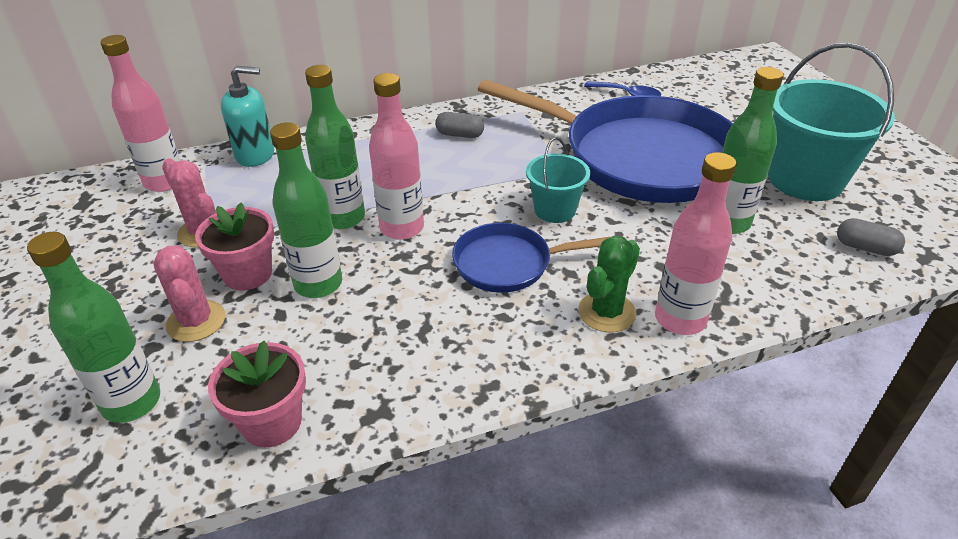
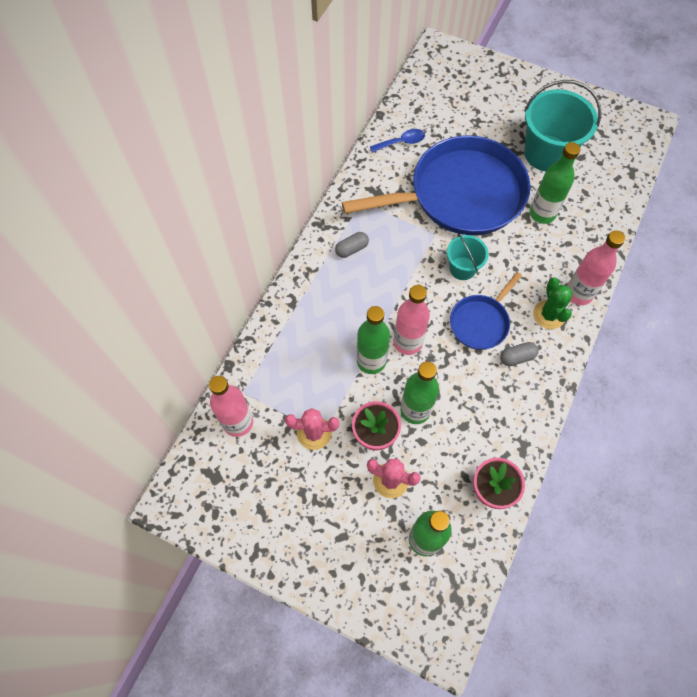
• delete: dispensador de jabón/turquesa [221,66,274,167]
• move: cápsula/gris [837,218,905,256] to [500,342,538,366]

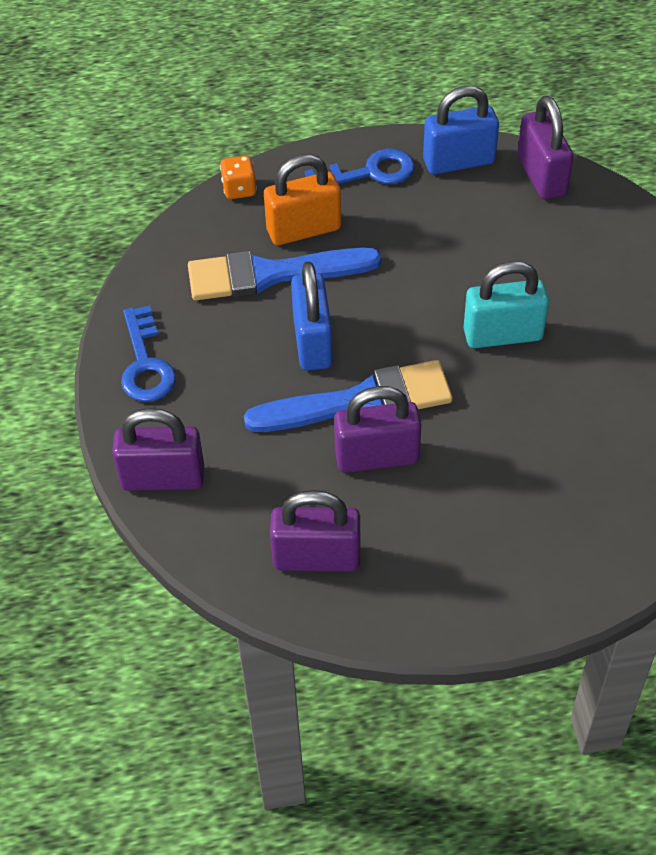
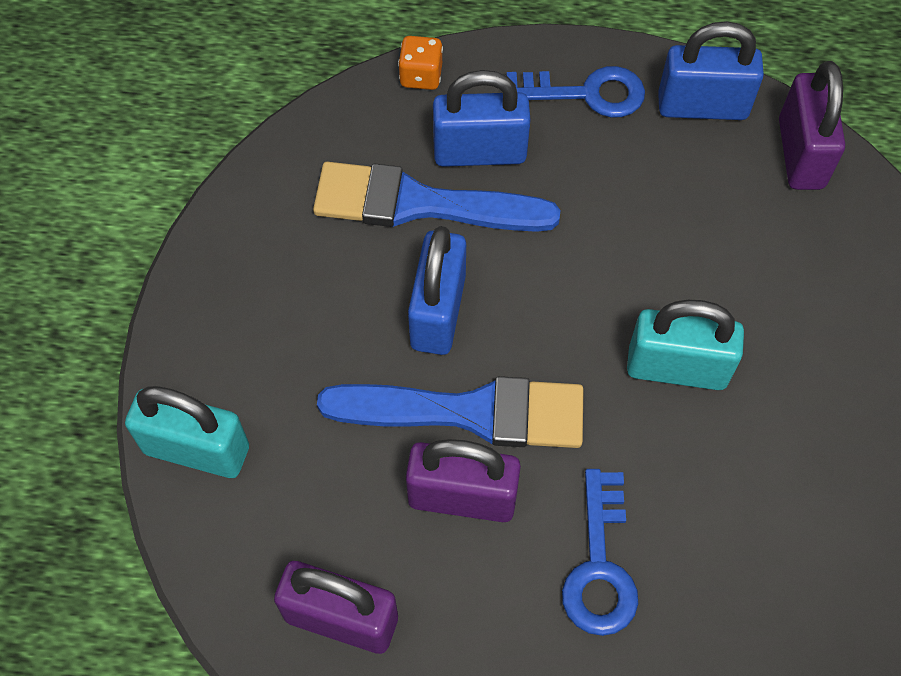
• recolor: candado/morado [112,408,204,491] to candado/turquesa [125,386,249,478]
• move: llave/azul [121,305,176,402] to [562,469,638,636]
• recolor: candado/naranja [264,154,341,245] to candado/azul [433,70,530,167]

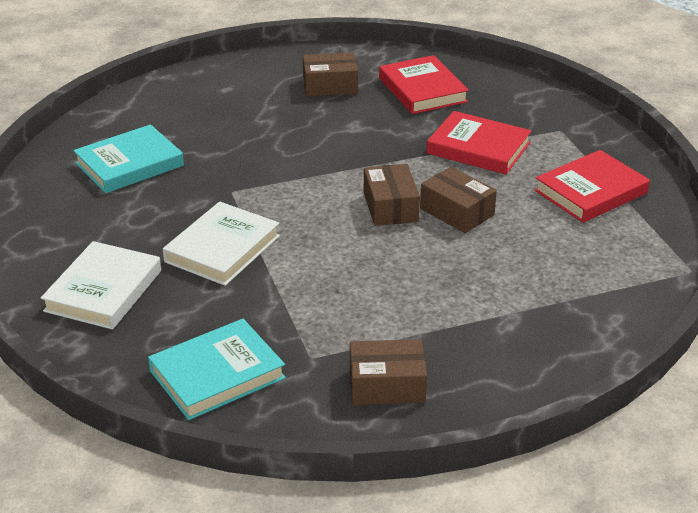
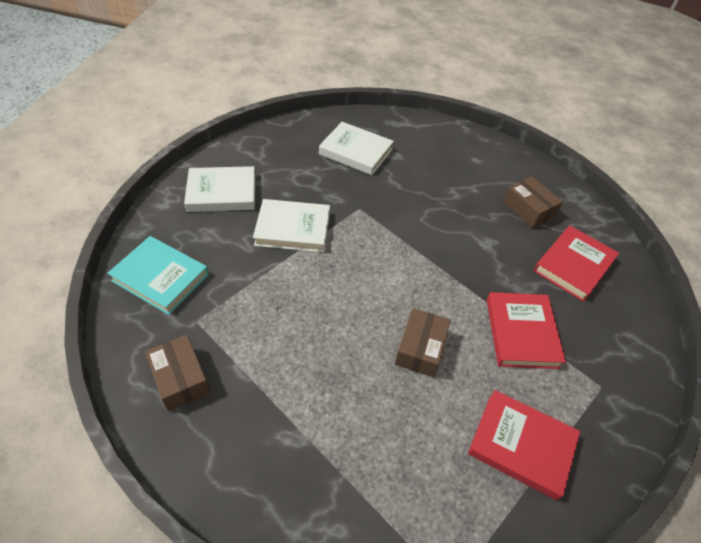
• recolor: libro/turquesa [73,124,184,193] to libro/blanco [319,122,394,175]
• delete: caja/marrón [364,164,420,226]

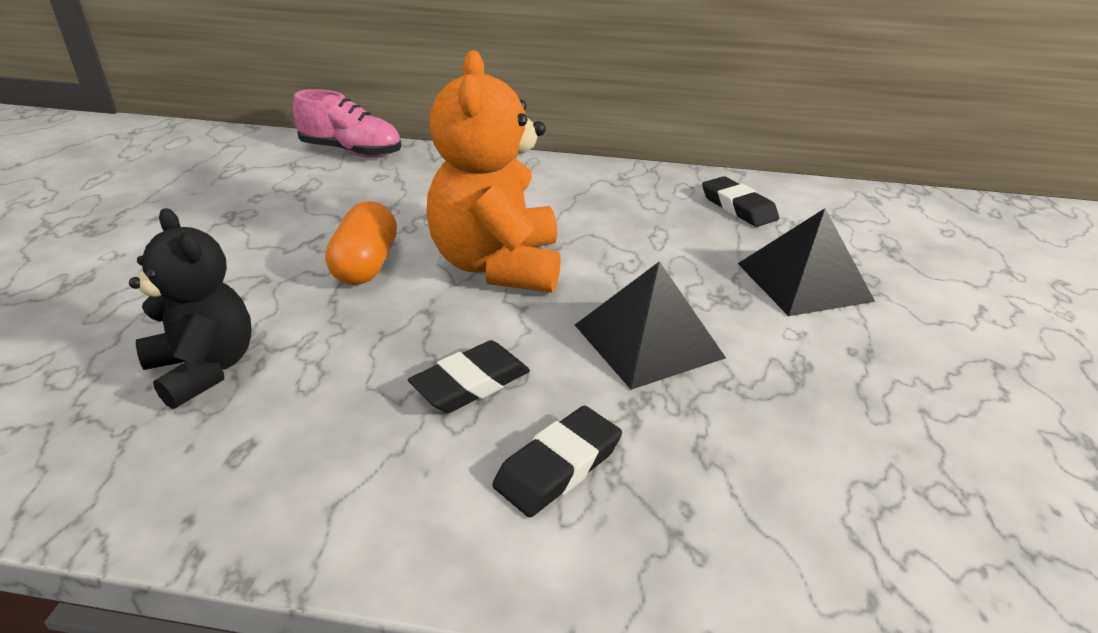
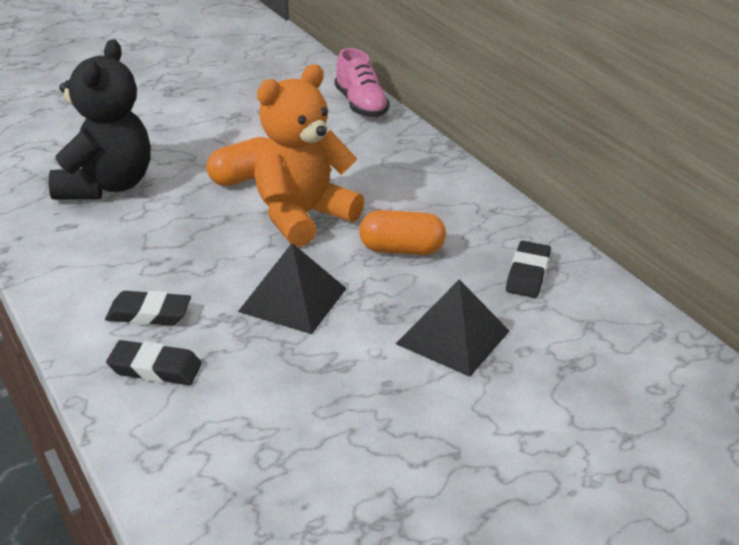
• resize: osito/negro [129,208,252,409] = [48,39,151,199] x1.54
• move: goma de borrar/negro [408,340,530,413] to [106,340,202,385]
• insert: cápsula/naranja [359,210,446,255]

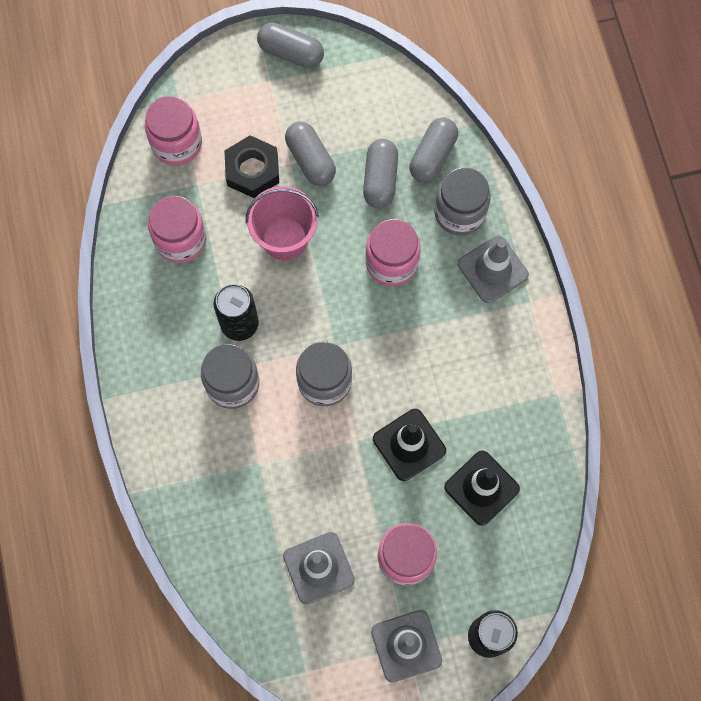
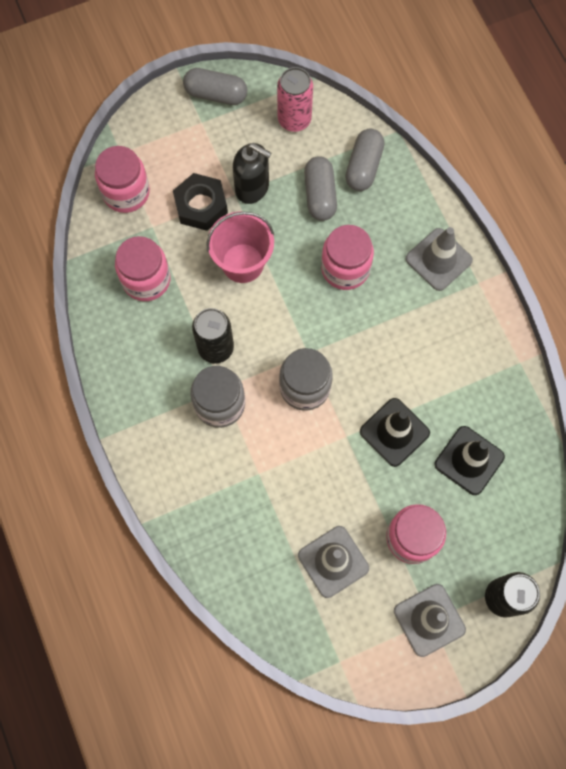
• replace: cápsula/gris [285,121,336,186] to dispensador de jabón/negro [233,143,271,204]
• delete: tarro/gris [434,167,491,236]
• insert: lata/rosa [277,67,313,132]

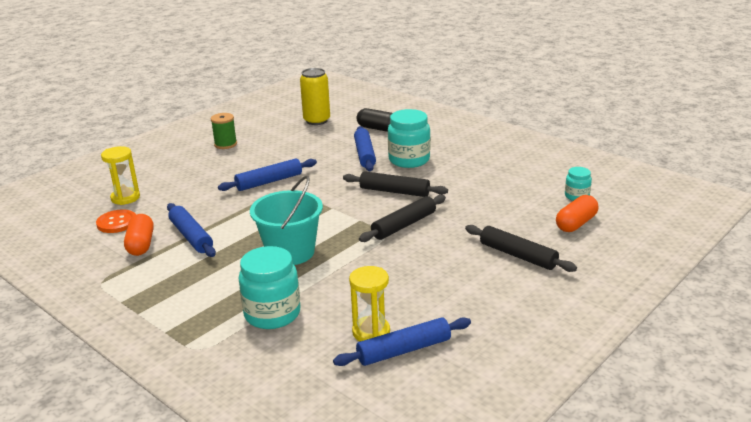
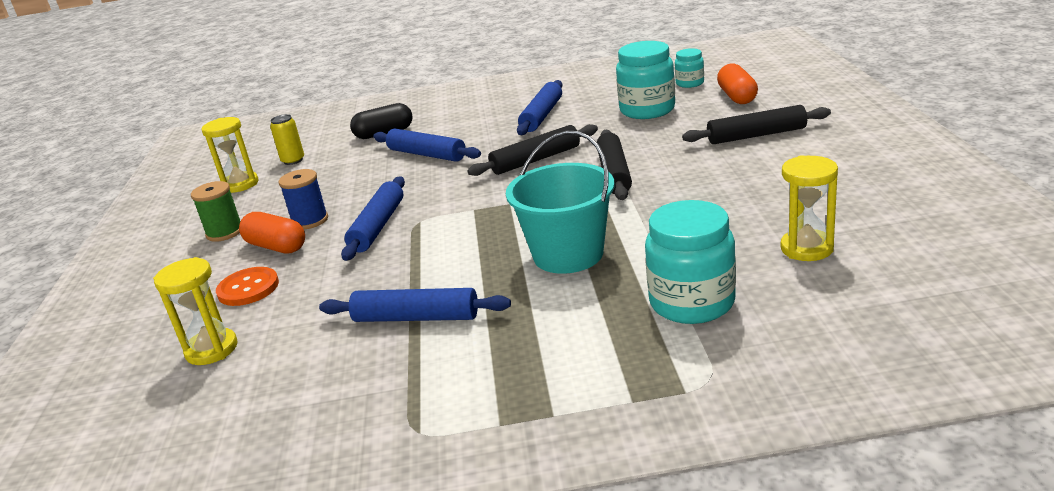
• move: botón/naranja [96,209,136,233] to [216,267,279,306]
• move: cápsula/naranja [124,214,154,256] to [239,212,305,253]
• resize: lata/amarillo [300,68,330,125] = [270,114,304,165] x0.60
• move: rodillo/azul [333,317,471,366] to [517,80,562,135]
• move: tarro/turquesa [388,109,430,168] to [616,41,675,119]
• insert: reloj de arena/amarillo [201,117,258,193]
• insert: carrete/azul [279,169,328,229]

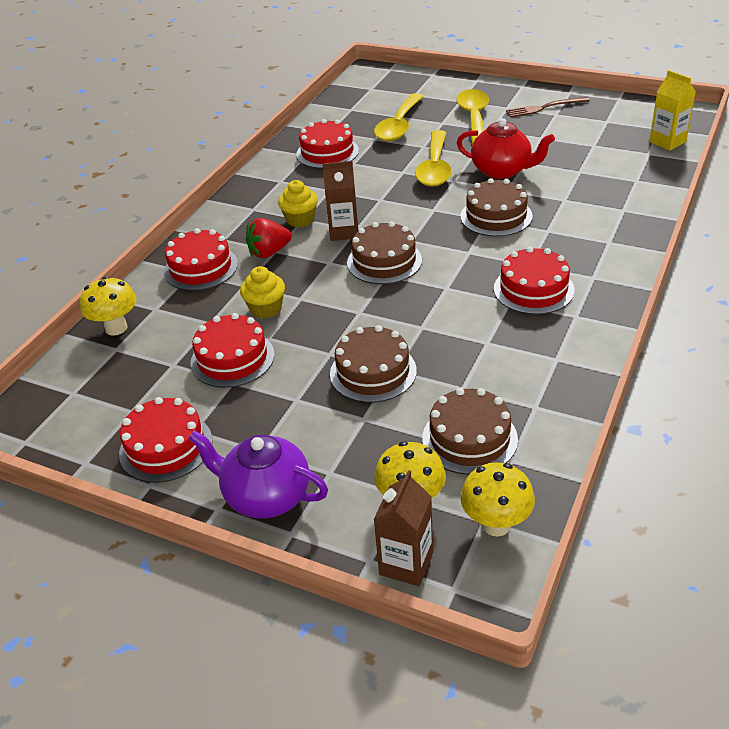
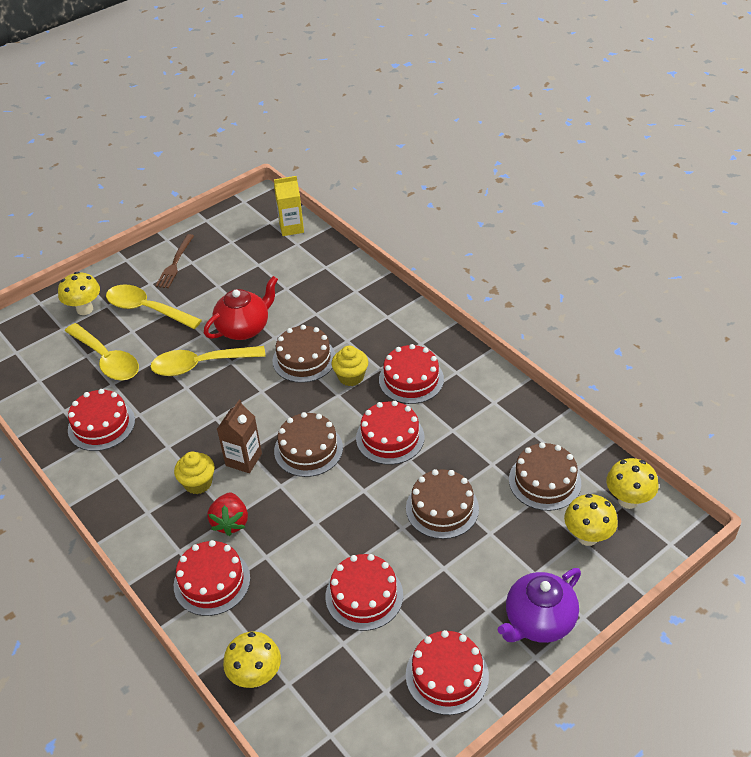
• move: magdalena/amarillo [240,266,285,319] to [332,346,368,386]
• delete: cartón de leche/marrón [373,470,433,586]
• rotate: cuchara/amarillo [415,130,452,187] = [150,346,266,376] 135 degrees clockwise
• insert: seta/amarillo [58,272,100,315]
• insert: tarta/rojo [356,401,424,465]

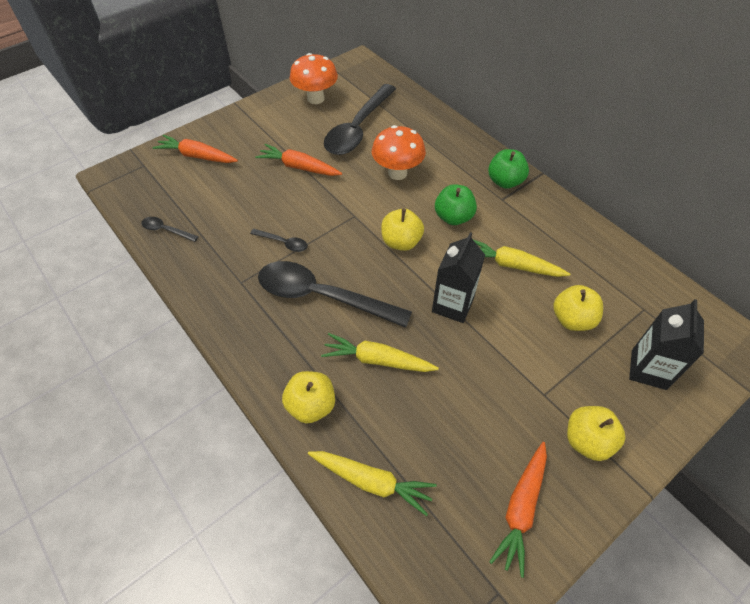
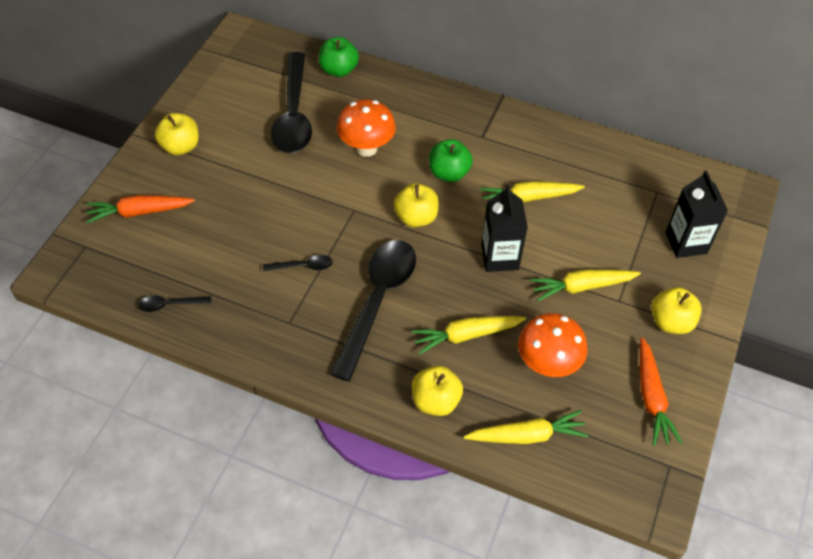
• delete: zanahoria/naranja [255,144,342,176]
• rotate: cuchara/negro [258,261,412,328] = [330,240,416,381] 120 degrees clockwise
• move: seta/naranja [290,53,338,104] to [518,313,588,377]
• move: manzana/verde [488,149,529,189] to [319,37,359,77]
• move: manzana/amarillo [553,285,603,331] to [155,113,199,155]
• insert: zanahoria/amarillo [530,269,641,301]

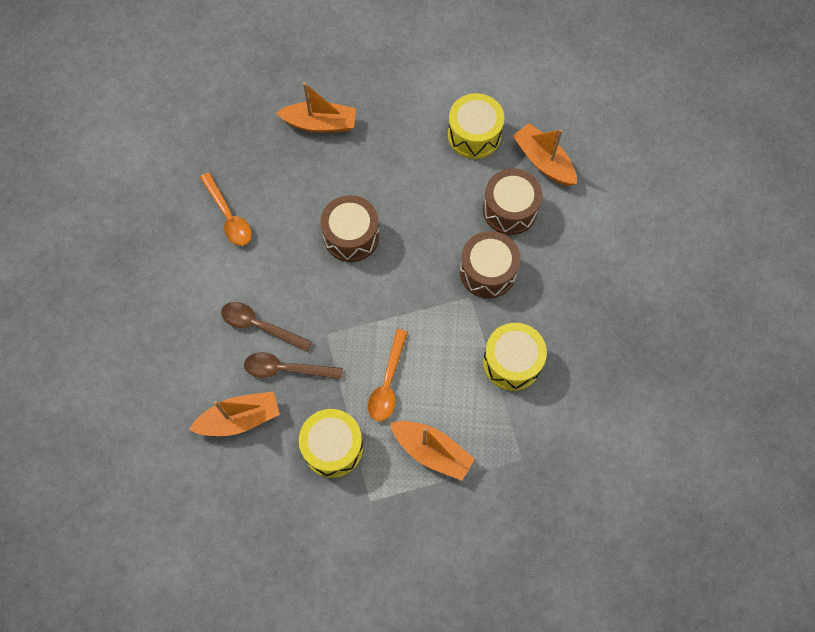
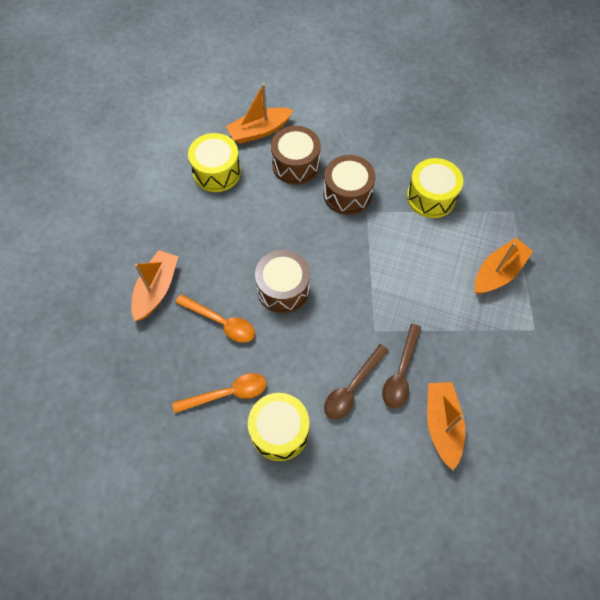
• move: tambor/amarillo [299,409,363,478] to [248,393,309,461]
• move: cuchara/naranja [368,329,408,421] to [175,294,255,343]

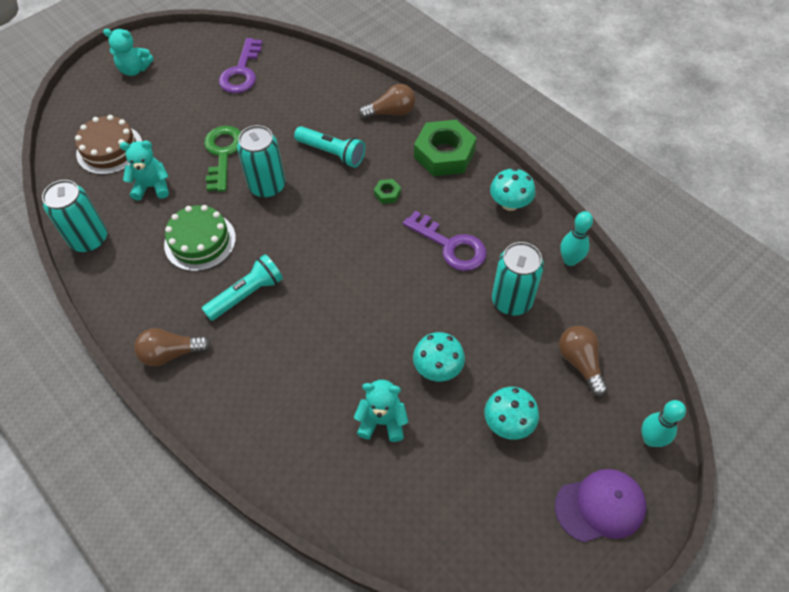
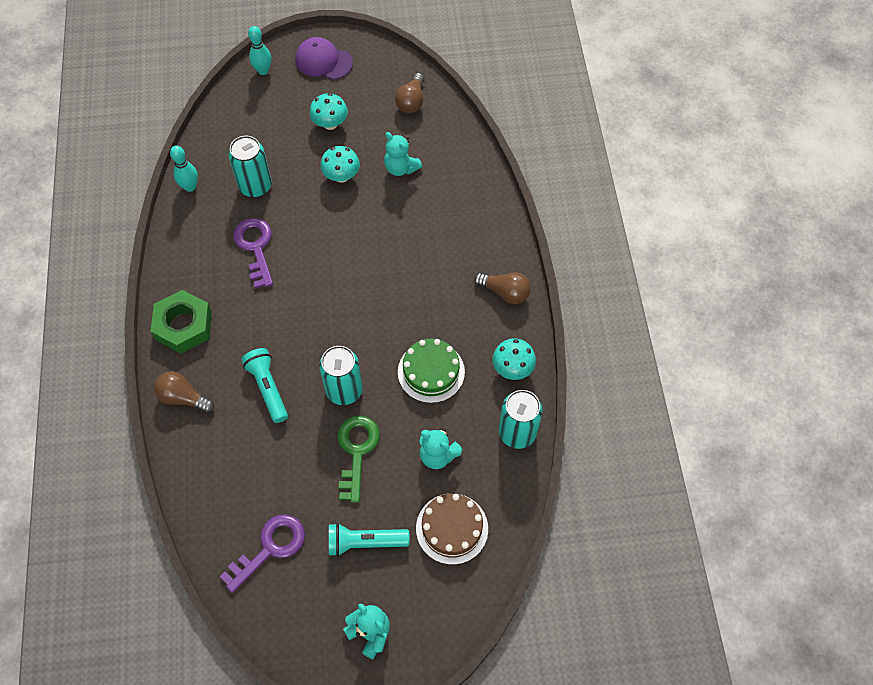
• move: lámpara de mano/turquesa [202,254,283,321] to [329,523,410,556]
• rotate: llave/verde [204,126,241,192] = [337,416,380,502] 150 degrees clockwise
• delete: tuerca/verde [374,179,401,204]
• move: seta/turquesa [490,168,535,211] to [492,338,536,380]
• move: bombilla/marrón [559,326,608,396] to [395,73,424,113]

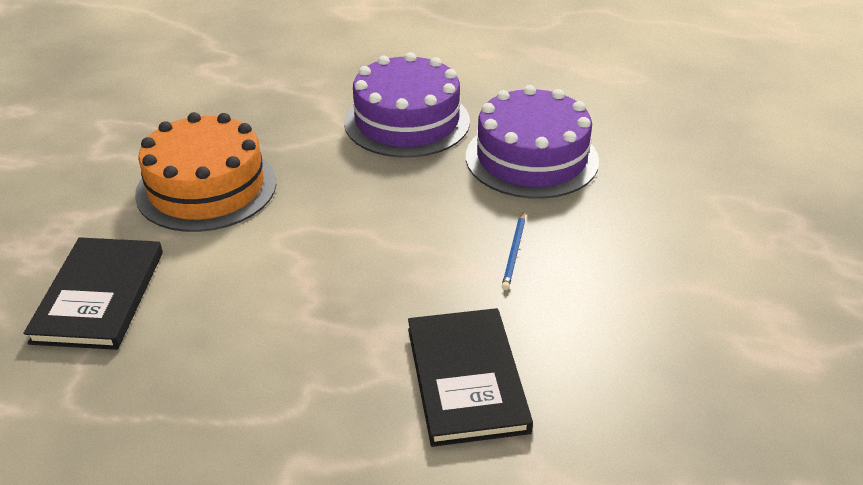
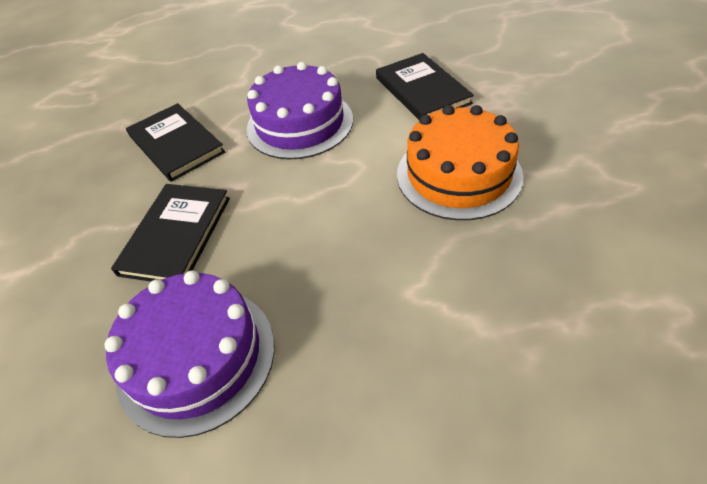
• move: tarta/morado [344,52,470,158] to [247,62,353,159]
• replace: lápiz/azul [502,212,525,290] to libro/negro [111,184,230,281]

